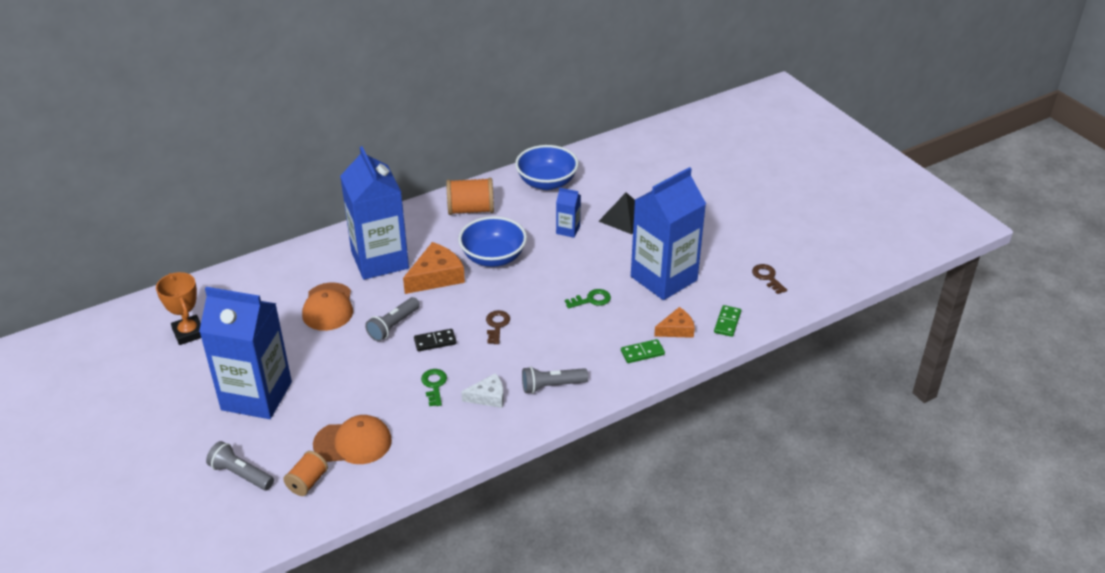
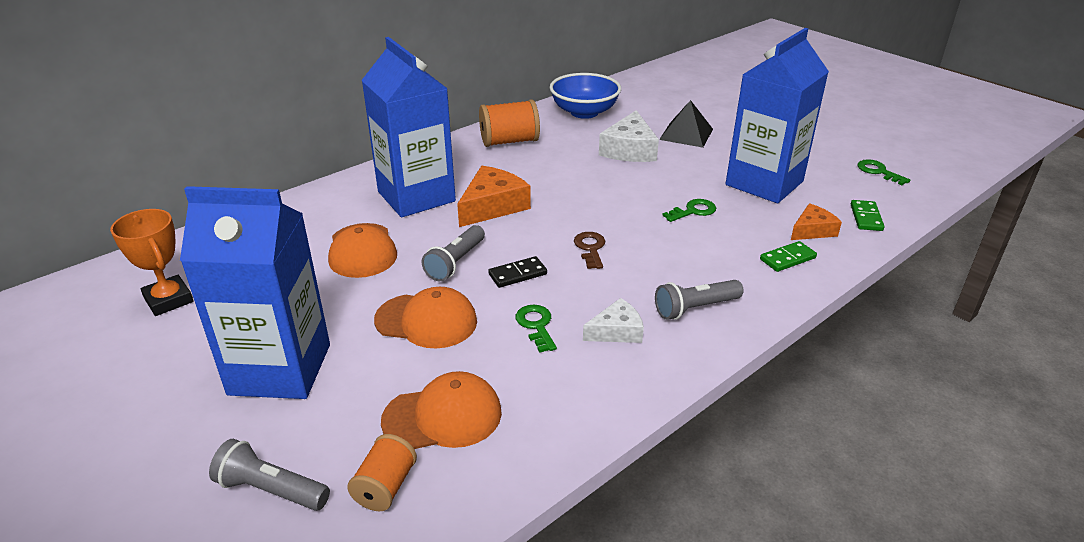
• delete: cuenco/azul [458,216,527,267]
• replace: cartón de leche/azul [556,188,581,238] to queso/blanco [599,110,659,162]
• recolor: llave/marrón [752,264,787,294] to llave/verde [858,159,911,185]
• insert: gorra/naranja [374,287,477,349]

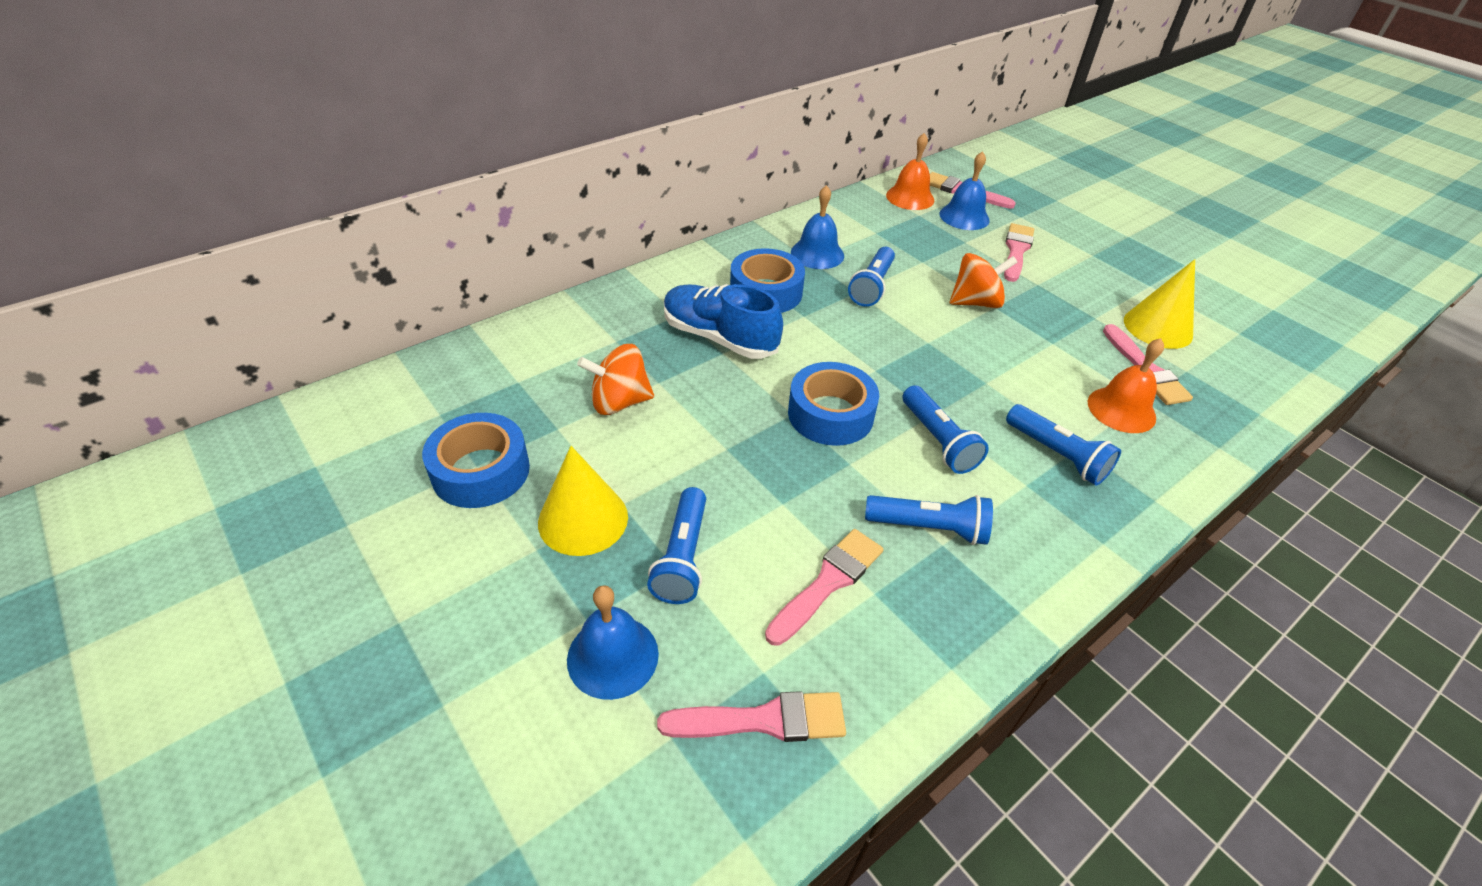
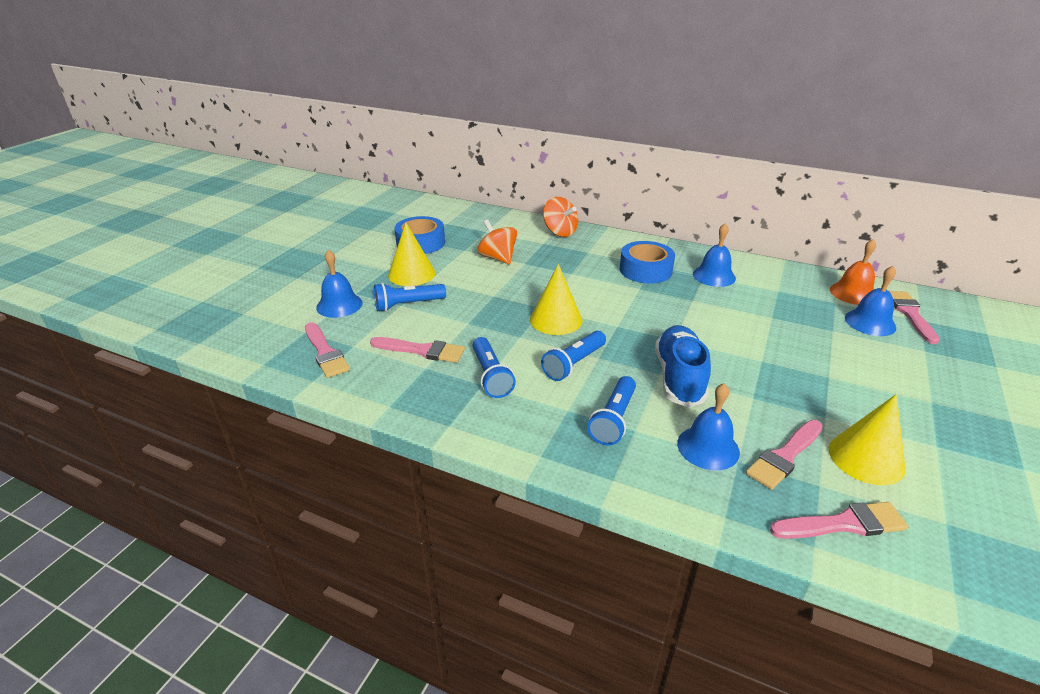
• move: zapato/azul [664,284,783,359] to [655,325,711,407]
• replace: cinta adhesiva/azul [788,362,879,446] to cono/amarillo [530,264,582,335]
• delete: lámpara de mano/azul [848,247,895,307]
• move: peonza/naranja [950,253,1017,309] to [543,197,578,237]
• move: pincel/rosa [1004,223,1034,282] to [770,502,908,539]
• recolor: campana/naranja [1088,338,1164,433] to campana/azul [677,383,740,470]

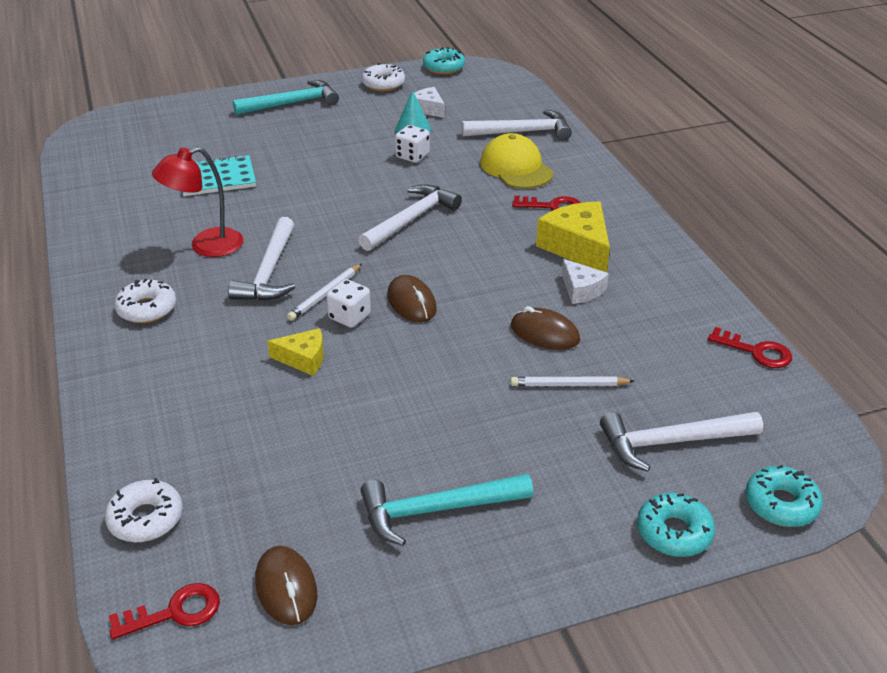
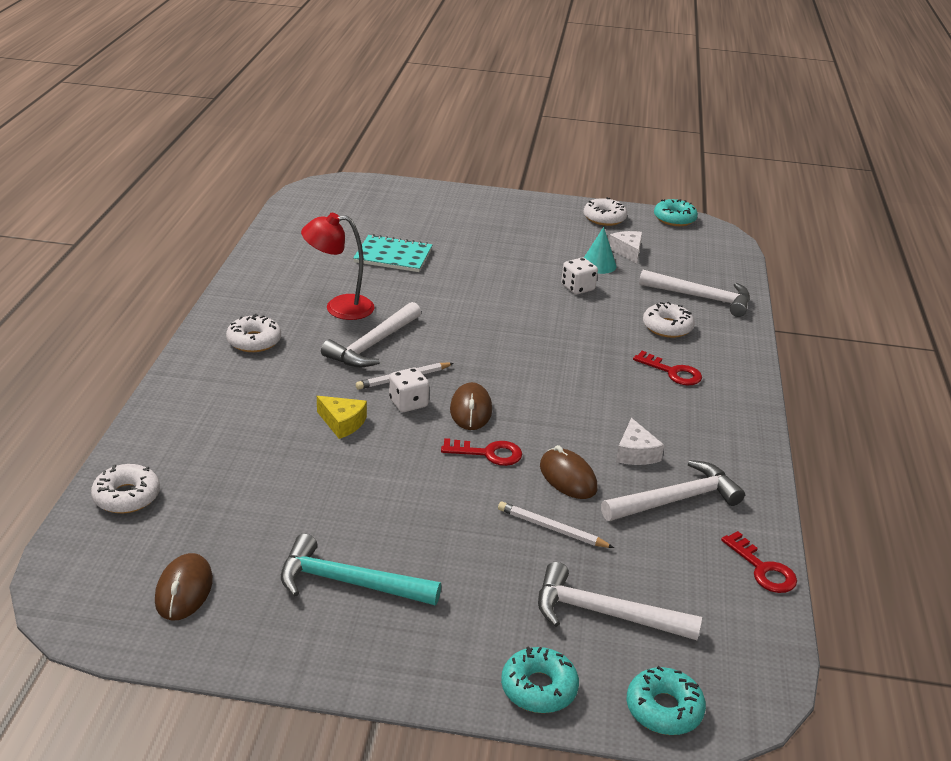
• move: llave/rojo [109,583,220,640] to [441,438,522,466]
• delete: martillo/turquesa [233,80,339,115]
• move: martillo/blanco [358,184,462,251] to [601,460,745,521]
• replace: gorra/amarillo [480,133,553,189] to rosquilla/blanco [643,302,695,338]
• delete: queso/amarillo [536,201,610,272]

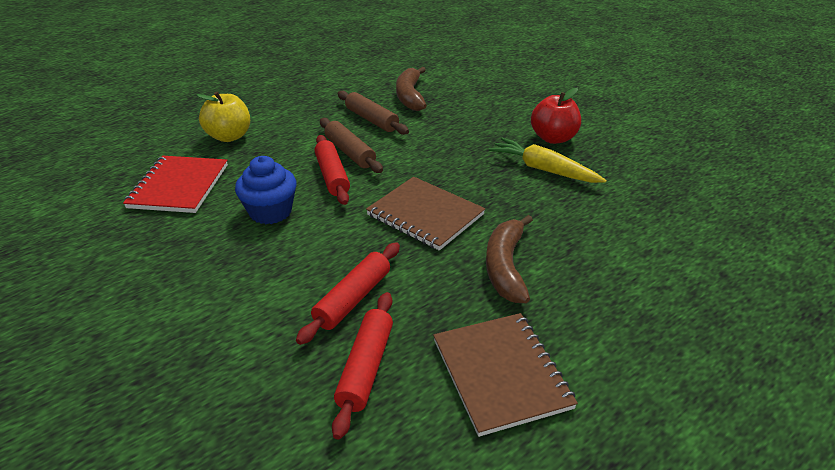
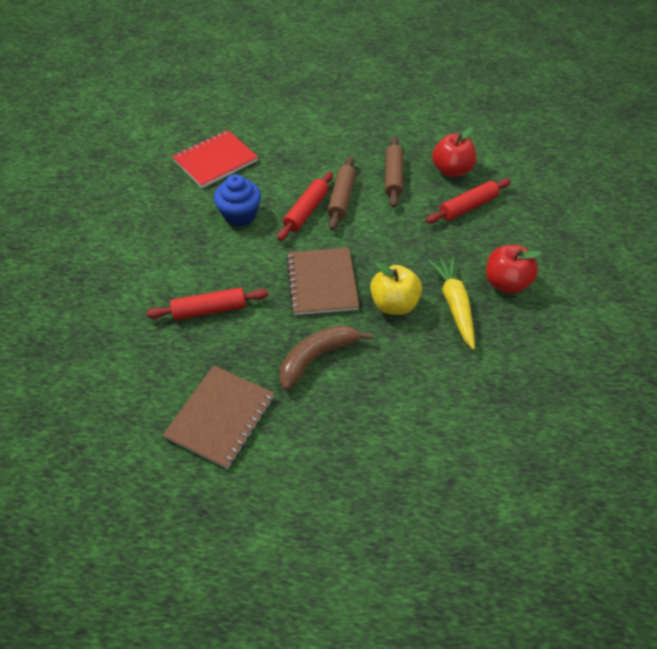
• move: manzana/amarillo [196,92,250,142] to [370,263,422,315]
• move: rodillo/rojo [332,292,393,439] to [426,179,511,223]
• replace: plátano/marrón [396,67,427,111] to manzana/rojo [432,127,476,177]

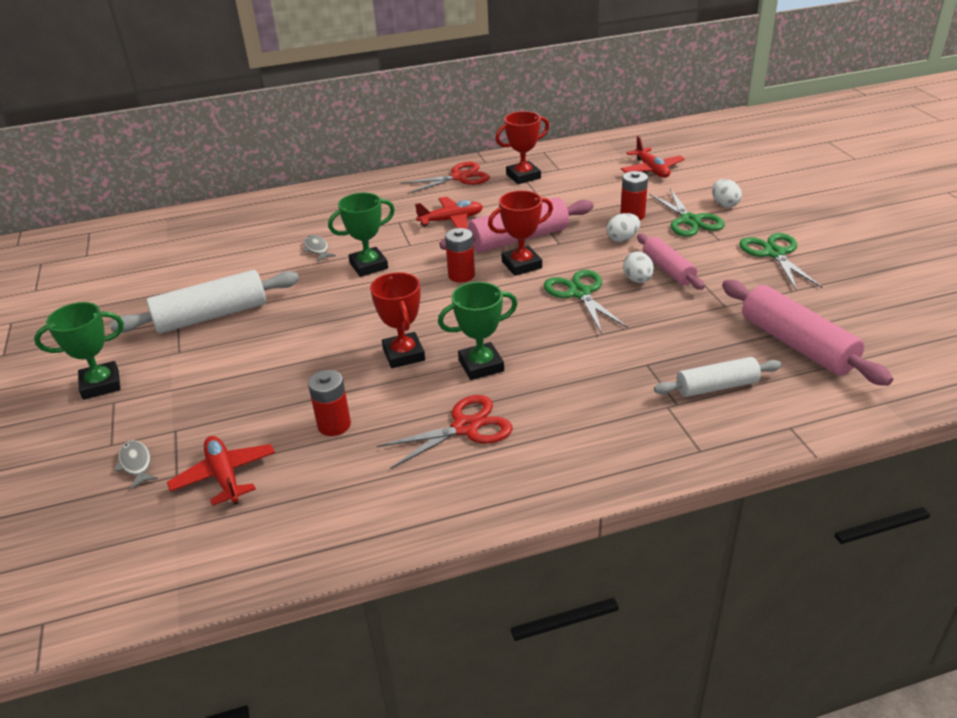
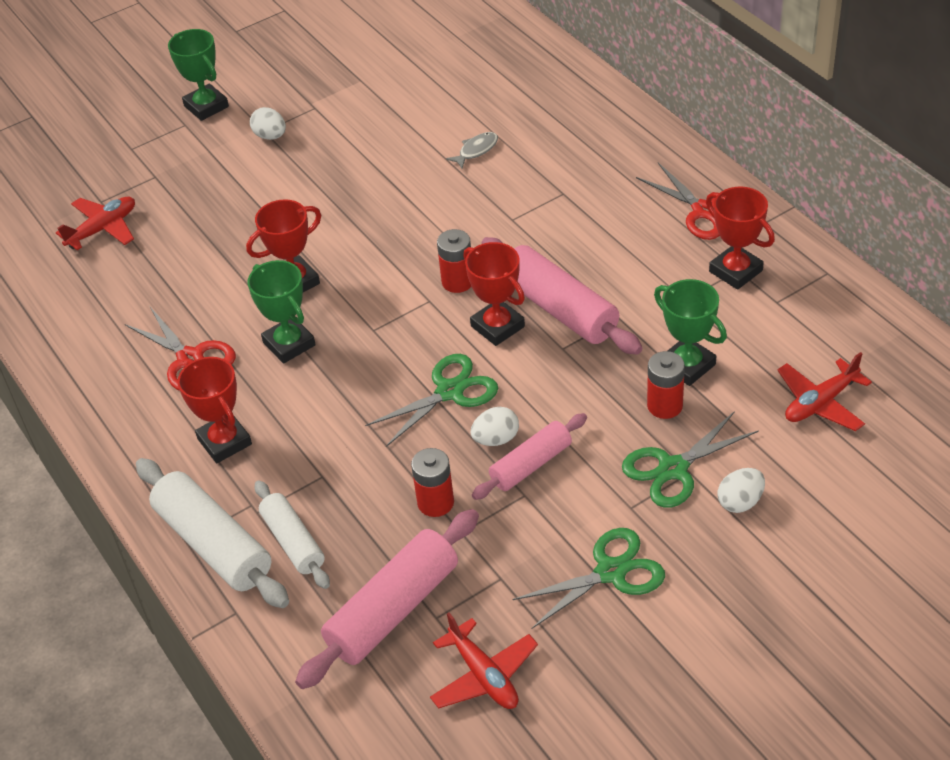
• move: rodillo/blanco [109,270,299,334] to [136,458,289,608]
• delete: pez/gris [114,440,158,489]
• move: pila/rojo [308,370,351,436] to [411,448,454,517]
• move: trofeo/verde [328,193,395,277] to [654,279,727,386]
• move: avión/rojo [415,196,483,229] to [430,612,538,709]
• move: huevo/blanco [607,213,640,242] to [250,107,286,140]
• insert: trofeo/rojo [177,357,252,463]

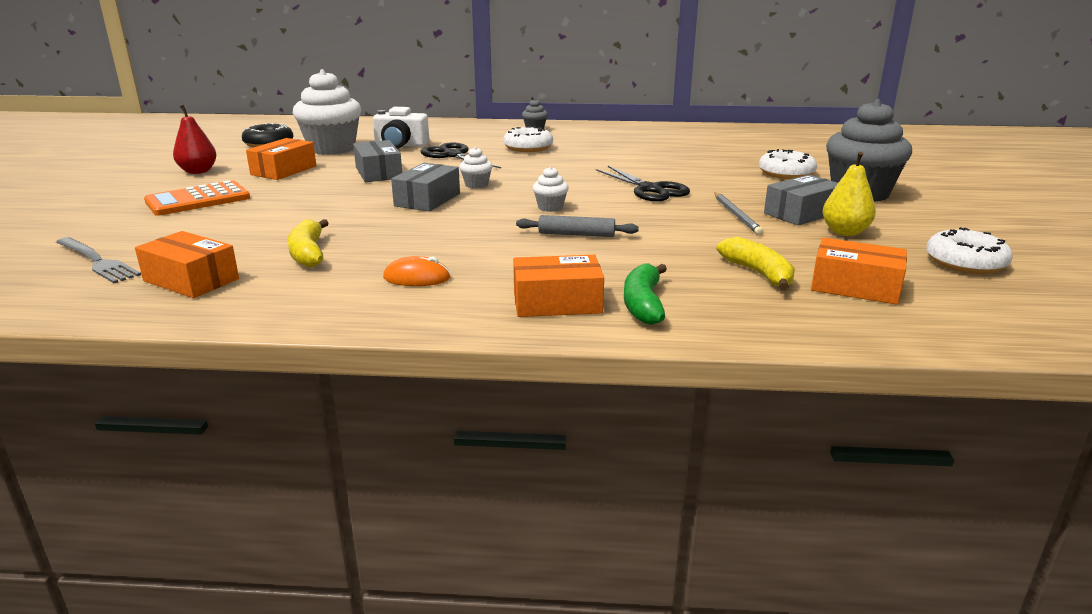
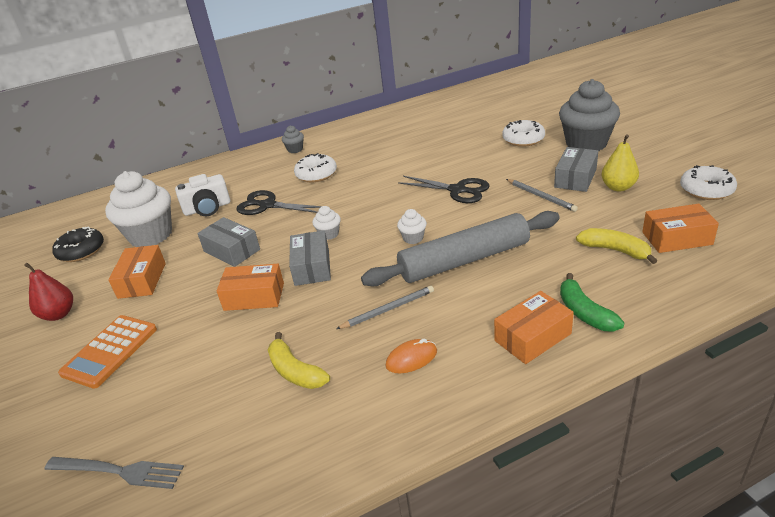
• move: caja/naranja [135,231,239,298] to [217,264,284,311]
• resize: rodillo/gris [516,215,639,237] = [361,211,560,287] x2.22
• insert: lápiz/gris [336,286,434,329]

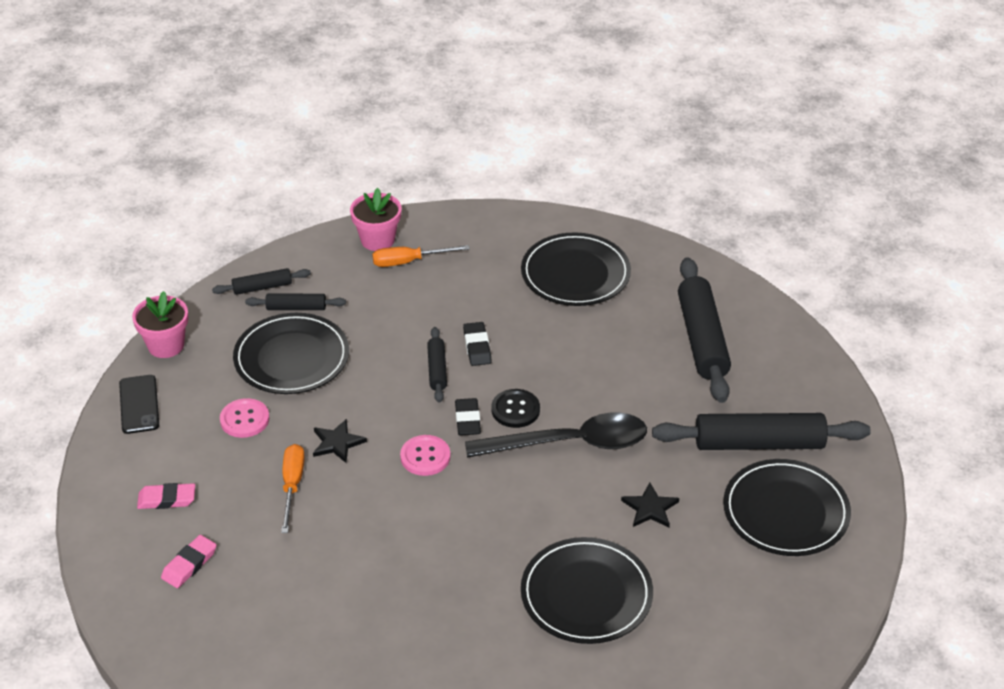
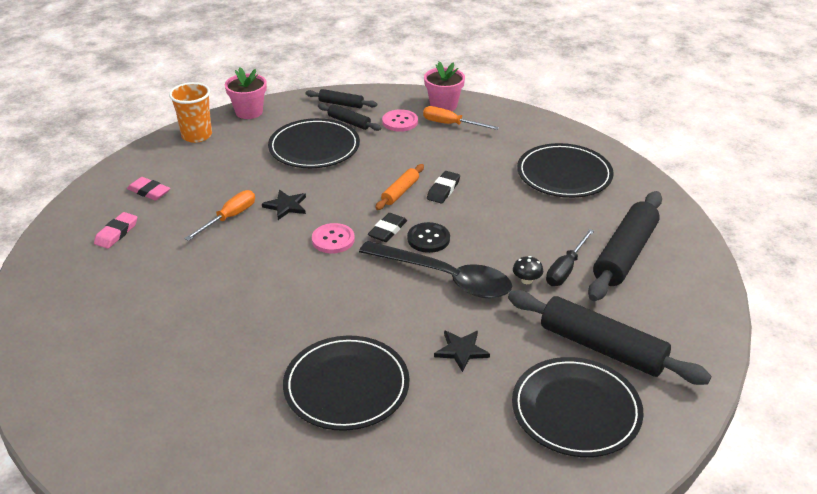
• replace: móvil/negro [119,375,159,434] to vaso/naranja [169,82,212,143]
• rotate: goma de borrar/rosa [161,535,217,588] = [94,212,137,249] 45 degrees counterclockwise
• move: botón/rosa [220,398,270,438] to [382,109,418,132]
• recolor: rodillo/negro [427,327,447,403] to rodillo/naranja [375,164,424,210]
• insert: seta/negro [513,256,543,284]
• insert: destornillador/negro [546,229,594,286]

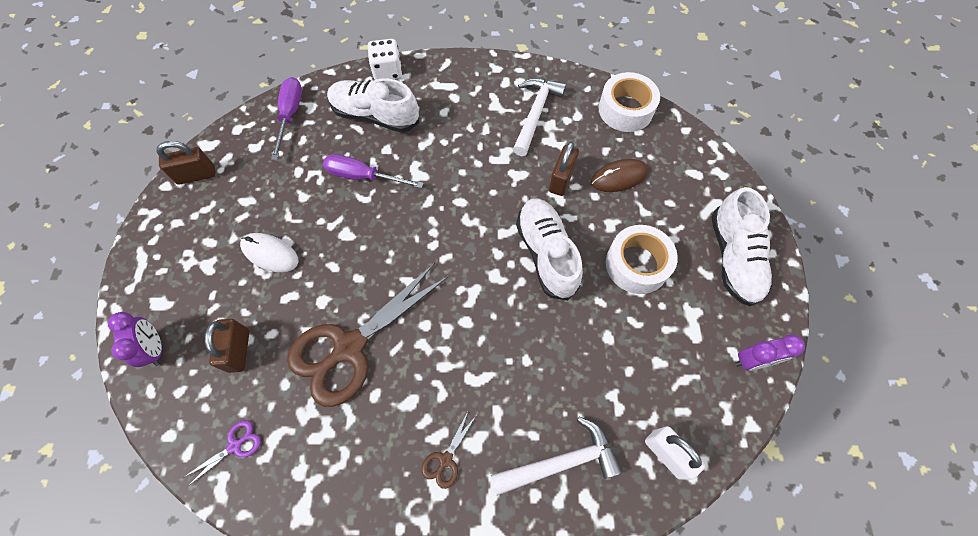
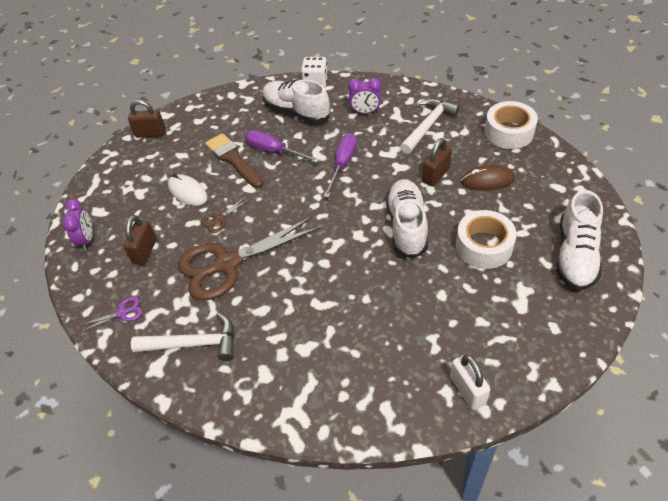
• move: destornillador/morado [271,77,302,160] to [324,133,357,198]
• move: tijeras/marrón [421,410,476,489] to [201,196,250,233]
• move: martillo/blanco [491,417,622,496] to [131,313,235,361]
• move: despertador/morado [735,334,805,371] to [348,78,381,114]
• insert: pincel/marrón [205,133,264,188]

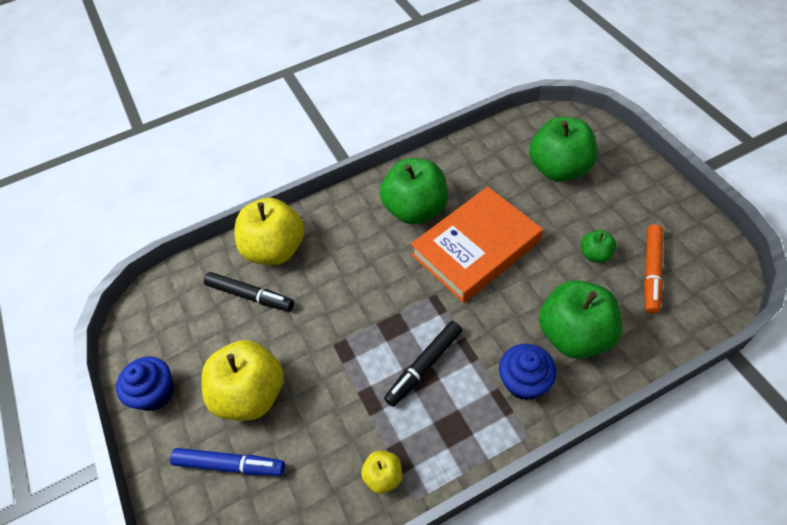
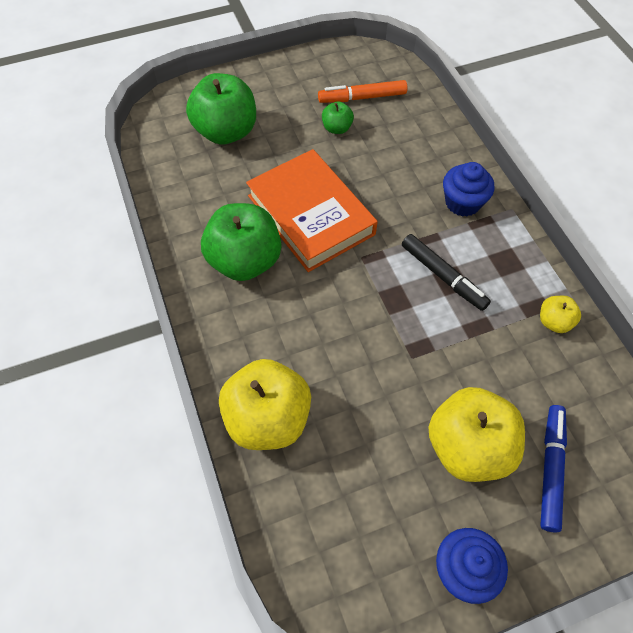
• delete: rotulador/negro [204,272,294,311]
• delete: manzana/verde [539,280,622,359]
• rotate: rotulador/naranja [644,224,663,314] = [318,80,408,103] 150 degrees clockwise

